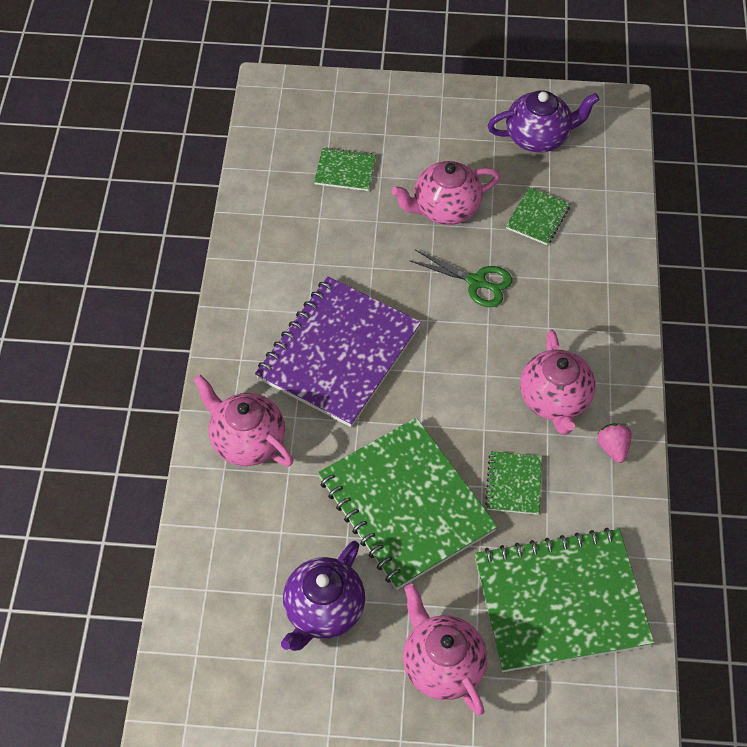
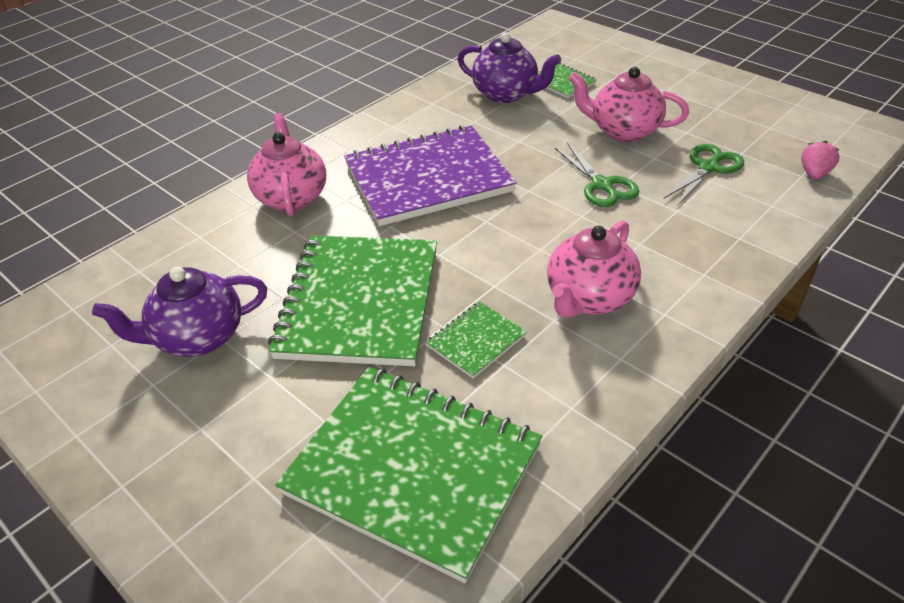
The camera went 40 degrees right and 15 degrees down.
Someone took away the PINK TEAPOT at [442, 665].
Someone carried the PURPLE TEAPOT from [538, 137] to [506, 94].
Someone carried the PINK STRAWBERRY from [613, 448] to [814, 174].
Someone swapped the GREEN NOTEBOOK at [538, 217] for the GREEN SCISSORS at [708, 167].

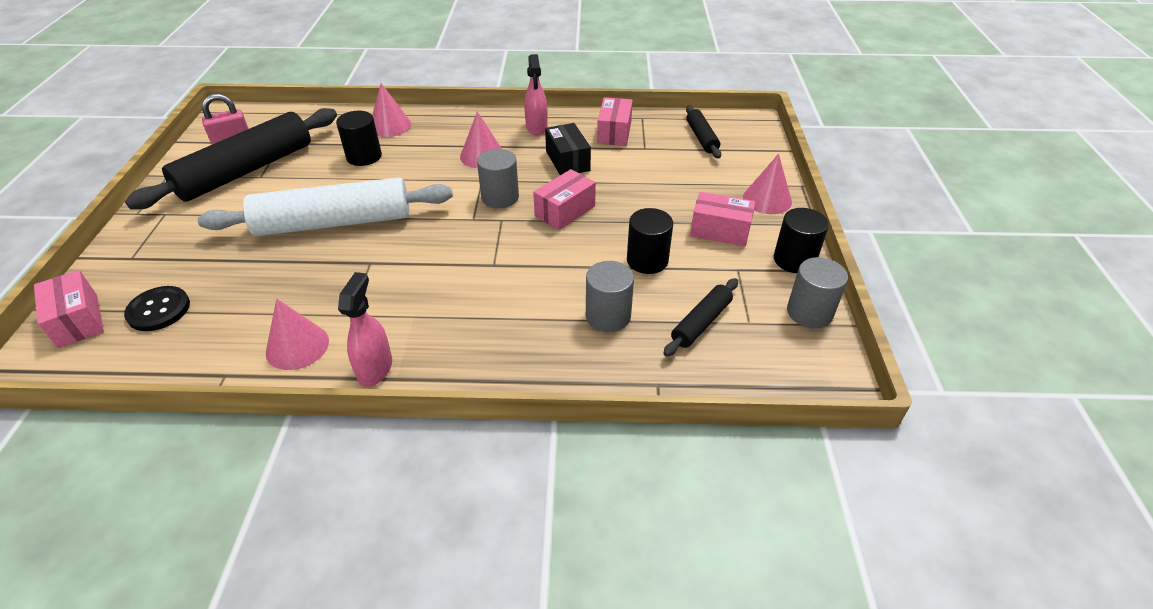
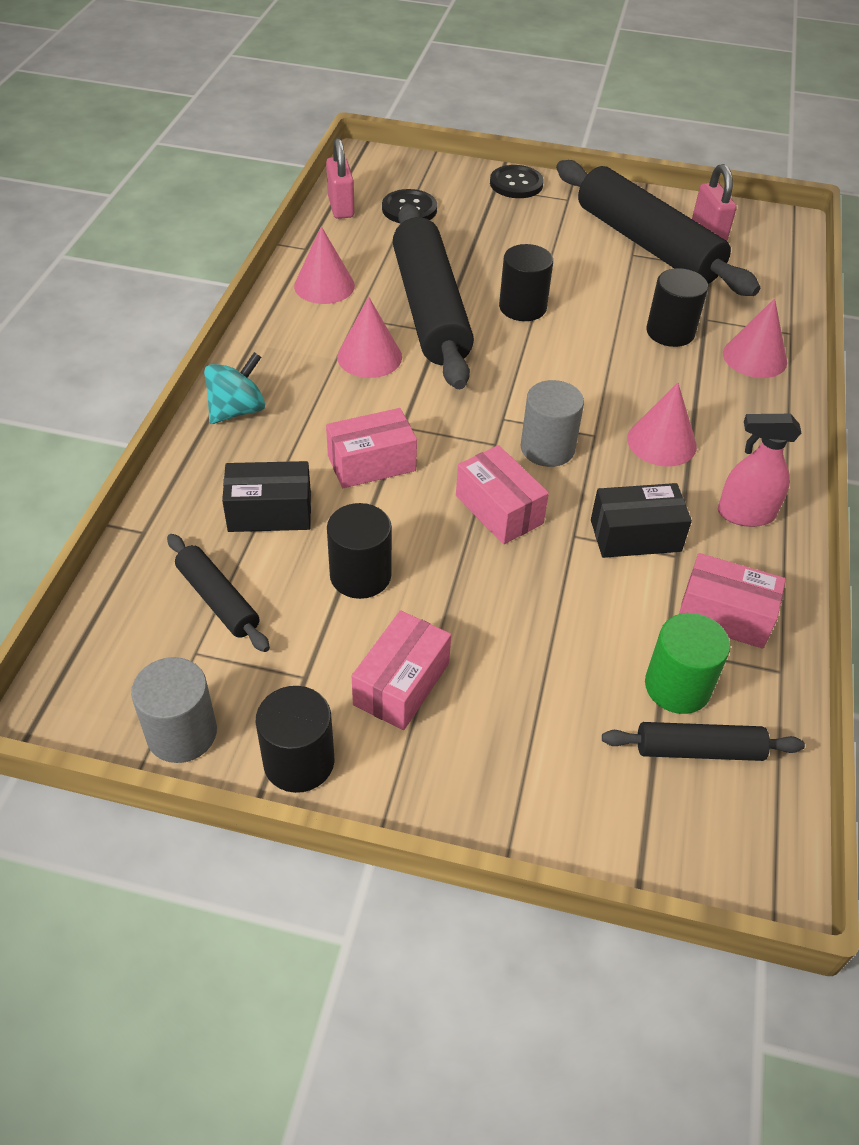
The camera went 100 degrees right and 5 degrees up.
Someone took away the PINK SPRAY BOTTLE at [375, 369].
Someone put down the TURQUOISE SPINNING TOP at [237, 410].
Someone put down the PINK PADLOCK at [341, 207].
Someone put down the BLACK ROLLING PIN at [430, 309].
Someone put down the BLACK BUTTON at [516, 184].
Someone put down the GREEN CYLINDER at [677, 686].
Someone carried the PINK BOX from [78, 320] to [371, 463].
Someone carried the PINK CONE from [767, 199] to [369, 357].
Someone swapped the WHITE ROLLING PIN at [334, 223] for the BLACK CYLINDER at [522, 307].
Someone swapped the GREY CYLINDER at [608, 316] for the BLACK BOX at [270, 512].

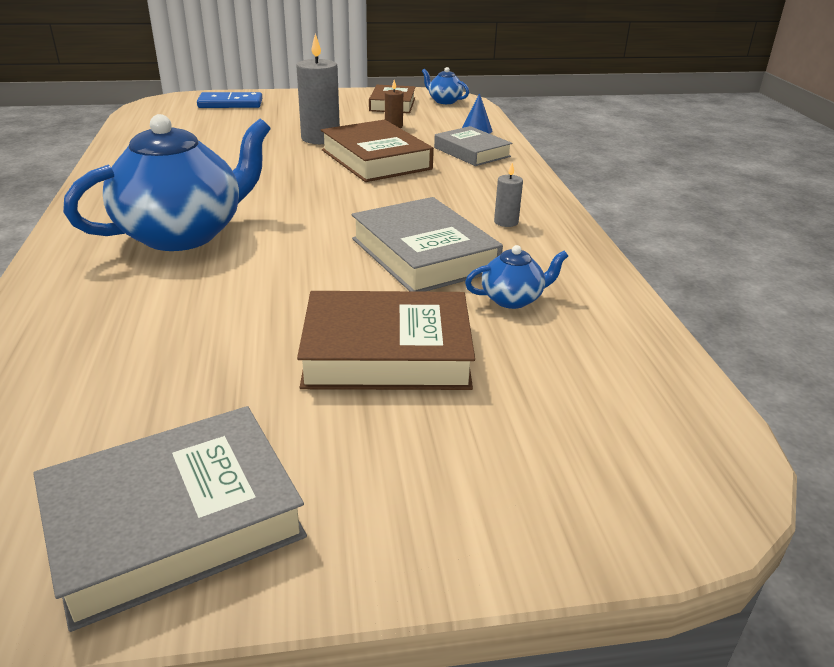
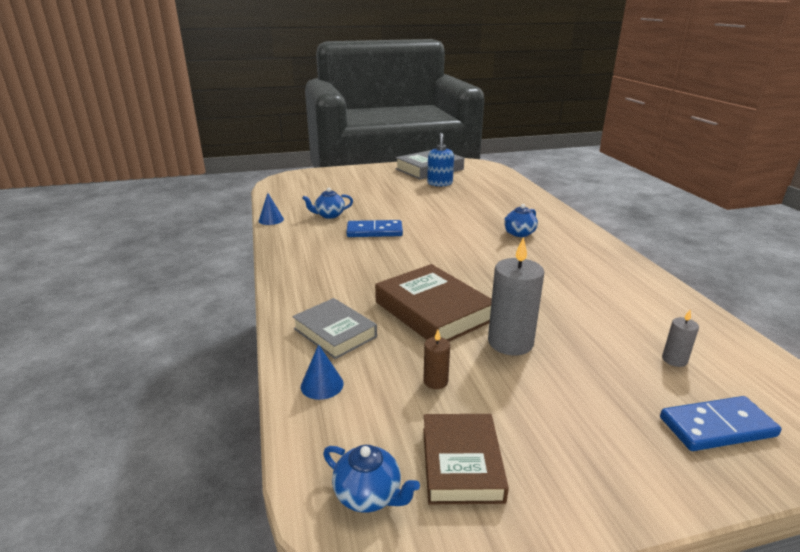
The camera went 175 degrees right and 5 degrees down.
Someone took away the BROWN BOOK at [387, 352].
Someone put down the BLUE CONE at [271, 220].
Someone put down the BLUE SOAP DISPENSER at [440, 183].
Someone carried the GREY CANDLE from [506, 222] to [674, 360].
Someone swapped the GREY BOOK at [423, 254] for the BLUE DOMINO at [374, 231].
Someone scaled the BLUE TEAPOT at [183, 234] by 0.44.

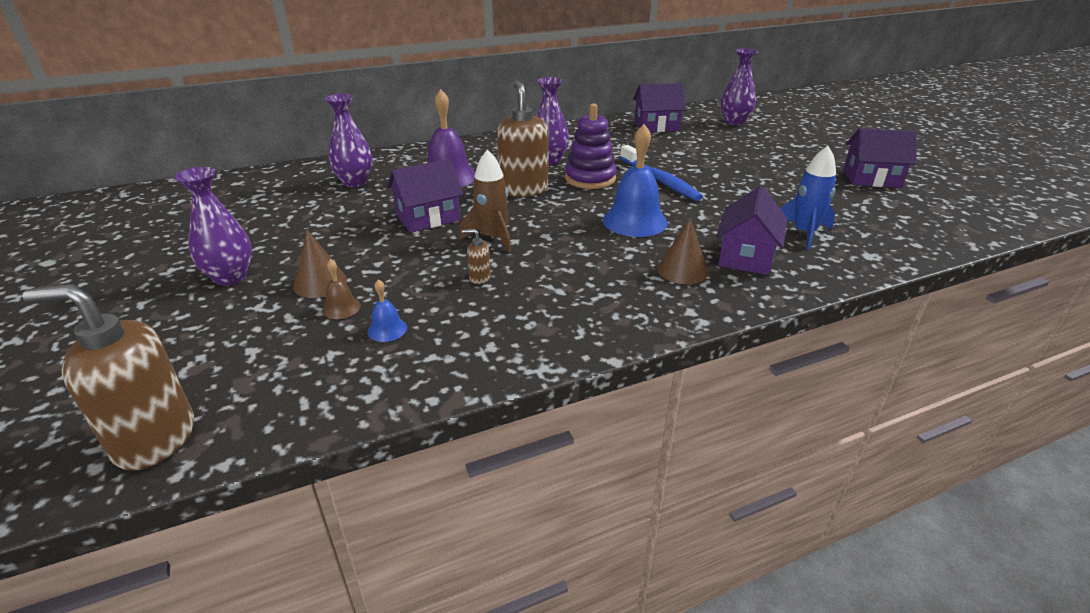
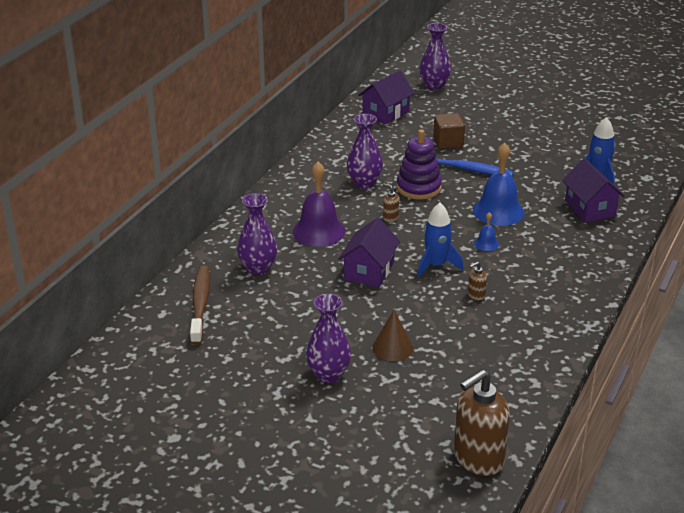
The camera went 40 degrees left and 0 degrees up.
Someone took away the BROWN BELL at [341, 308].
Someone took away the BROWN CONE at [682, 270].
Someone took away the PURPLE HOUSE at [871, 178].
Someone put down the BROWN TOOTHBRUSH at [200, 305].
Someone put down the BROWN CUBE at [448, 142].
Someone carried the BLUE BELL from [387, 329] to [486, 244].
Someone repainted the BROWN ROCKET at [492, 238], which became the BLUE ROCKET at [436, 265].
Someone scaled the BROWN SOAP DISPENSER at [523, 189] by 0.42.

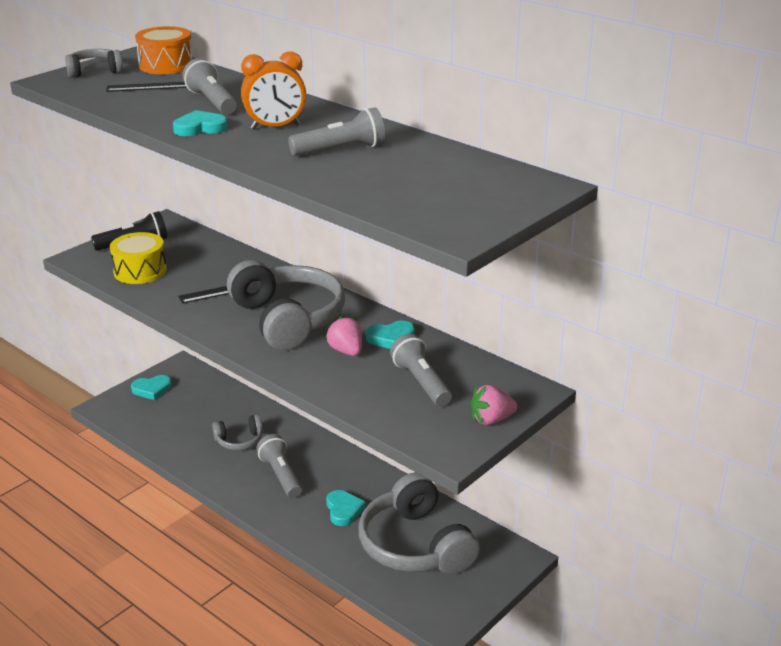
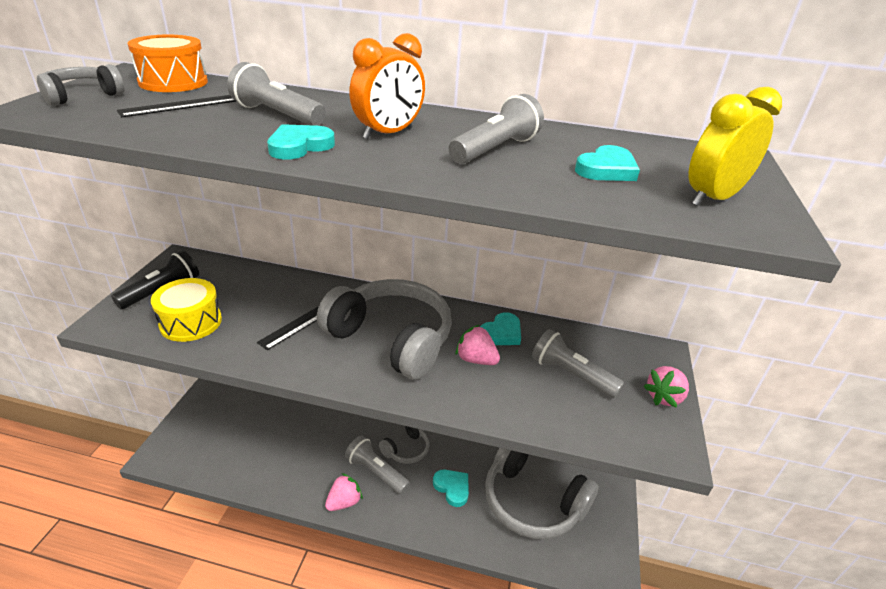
The camera went 30 degrees left and 5 degrees up.
Someone put down the PINK STRAWBERRY at [344, 502].
Someone put down the YELLOW CLOCK at [712, 198].
Someone carried the TURQUOISE HEART from [152, 389] to [606, 169].
Someone carried the GREY HEADPHONES from [239, 441] to [406, 449].

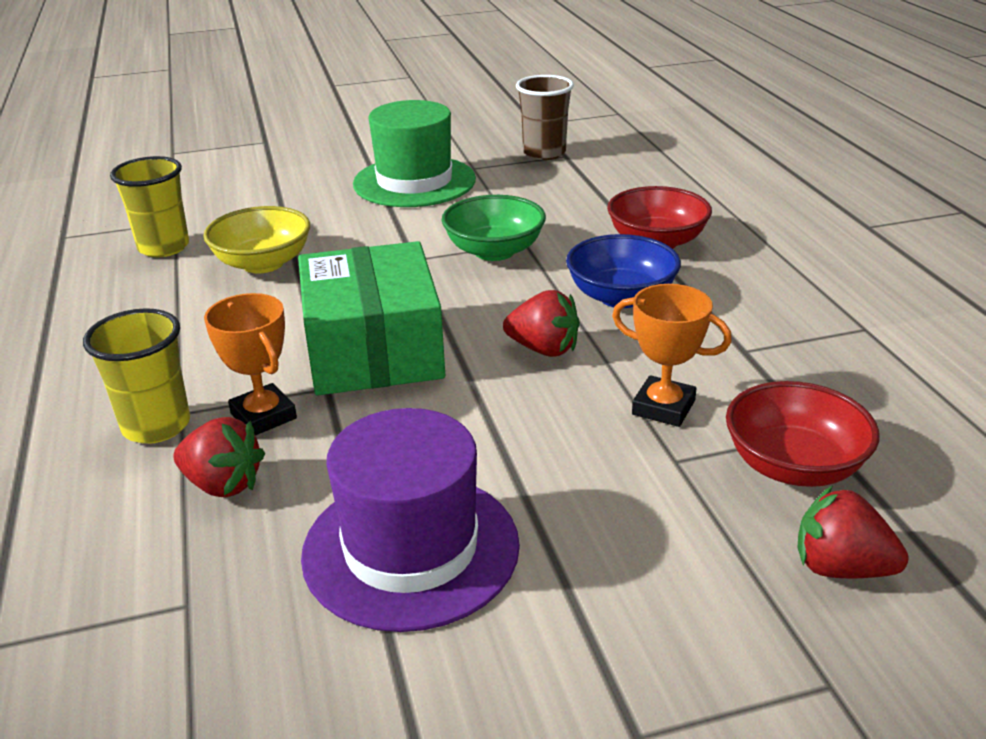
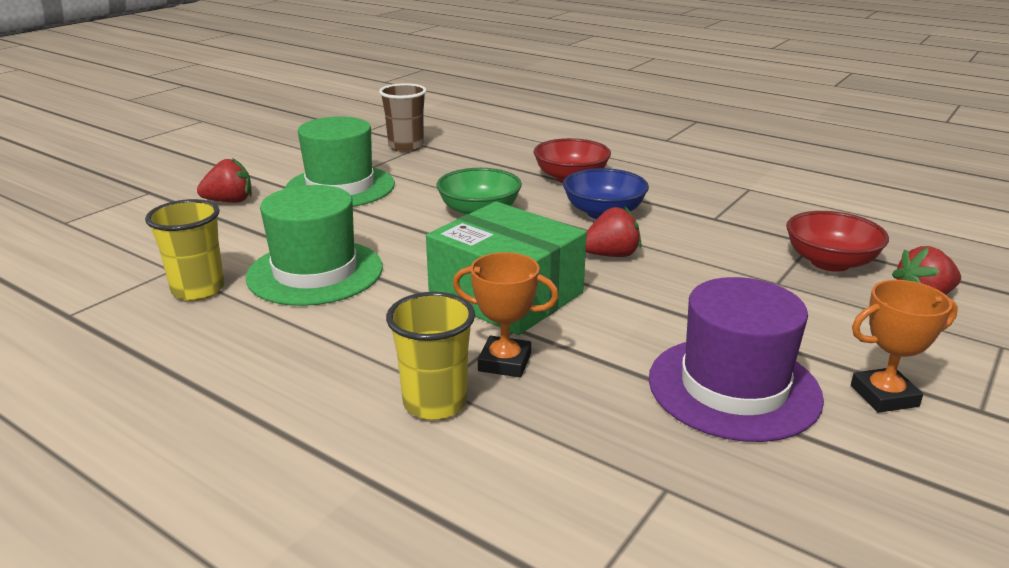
The camera went 40 degrees left and 5 degrees down.
Someone carried the RED STRAWBERRY from [223, 484] to [229, 201].
Someone carried the ORANGE TROPHY from [663, 407] to [884, 396].
Someone swapped the YELLOW BOWL at [263, 263] for the GREEN HAT at [315, 272].

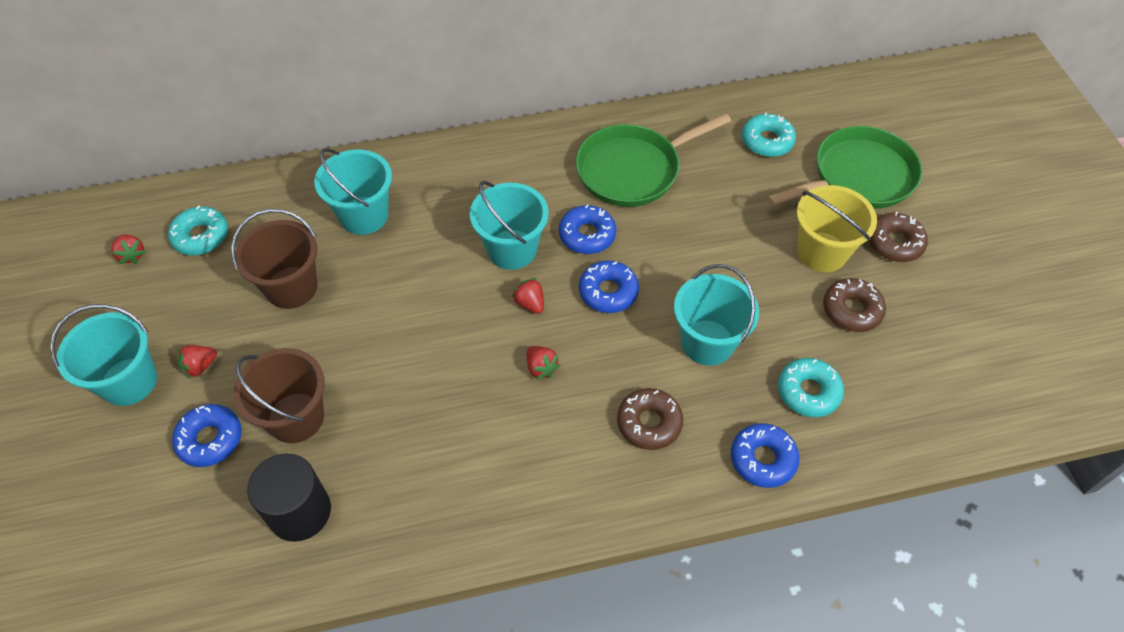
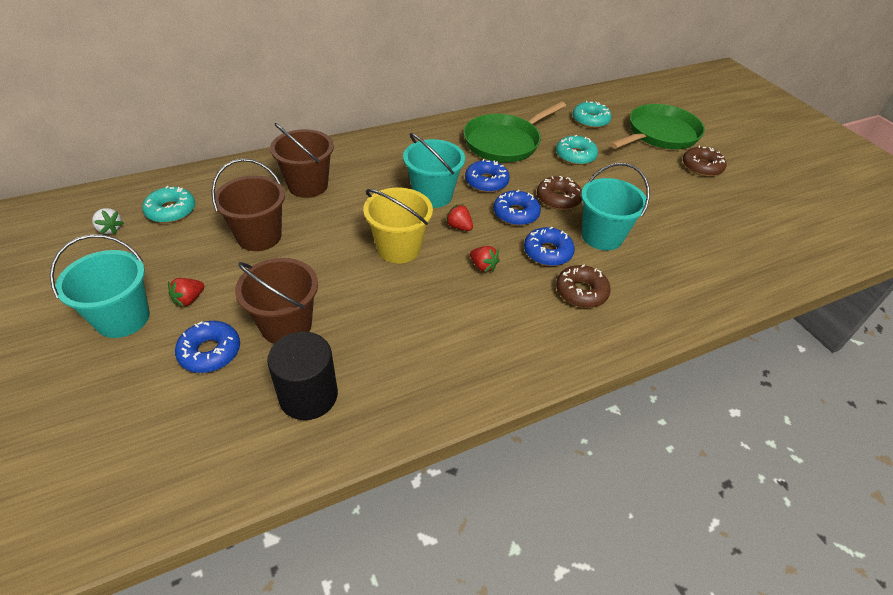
The camera went 15 degrees left and 10 degrees down.
Someone carried the BLUE DONUT from [762, 459] to [547, 252].
Someone carried the TURQUOISE DONUT from [808, 392] to [575, 156].
Someone carried the YELLOW BUCKET from [822, 252] to [398, 248].
Someone carried the BROWN DONUT from [851, 310] to [558, 199].
Someone repainted the RED STRAWBERRY at [132, 255], which became the WHITE STRAWBERRY at [110, 229].
Someone repainted the TURQUOISE BUCKET at [364, 215], which became the BROWN BUCKET at [308, 185].

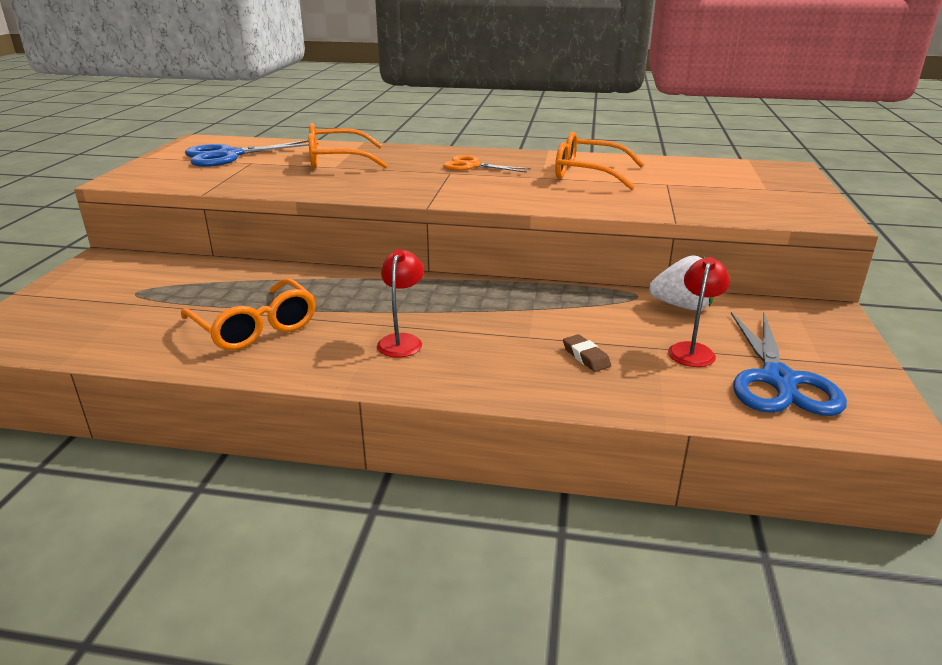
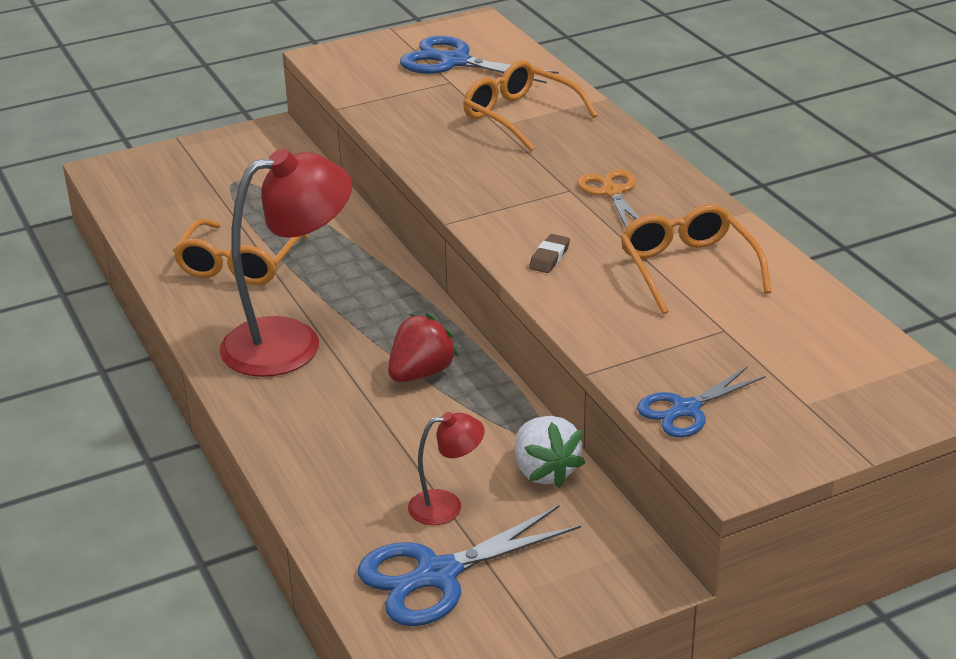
The camera went 55 degrees right and 5 degrees up.
Someone put down the RED STRAWBERRY at [421, 373].
Someone put down the BLUE SCISSORS at [686, 409].
Someone carried the BROWN ERASER from [586, 357] to [549, 257].
Someone scaled the RED LAMP at [402, 341] by 2.13.

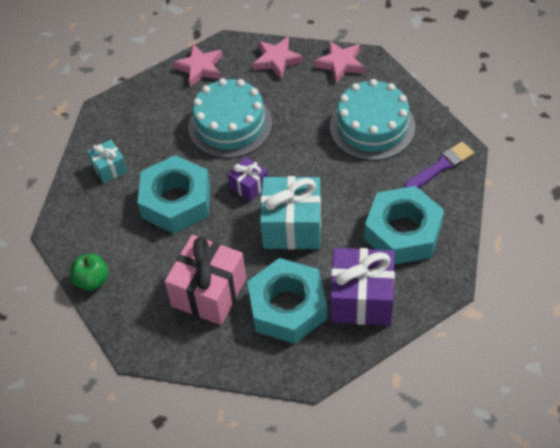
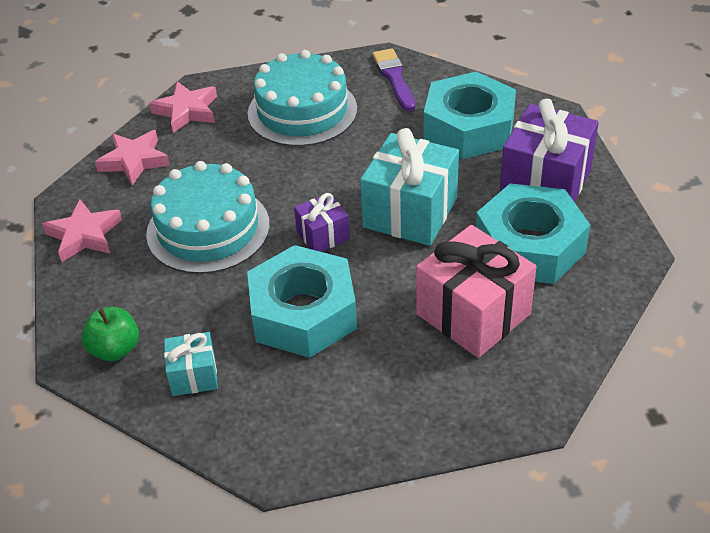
The camera went 70 degrees left and 10 degrees down.
Someone carried the GREEN APPLE from [92, 280] to [115, 349].

